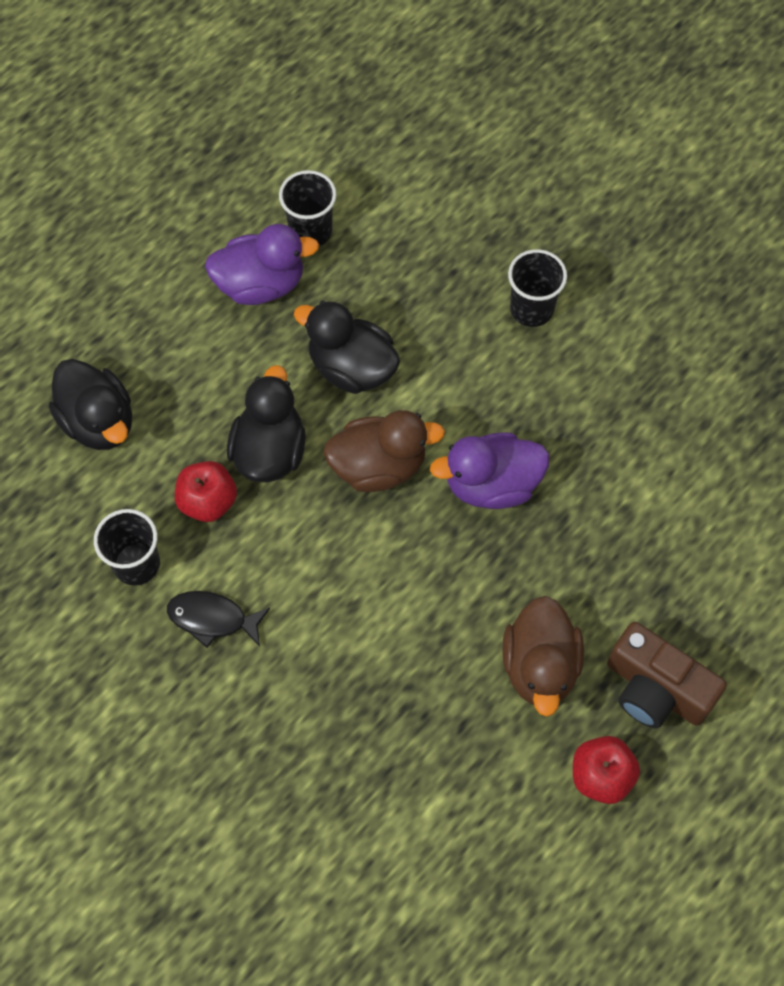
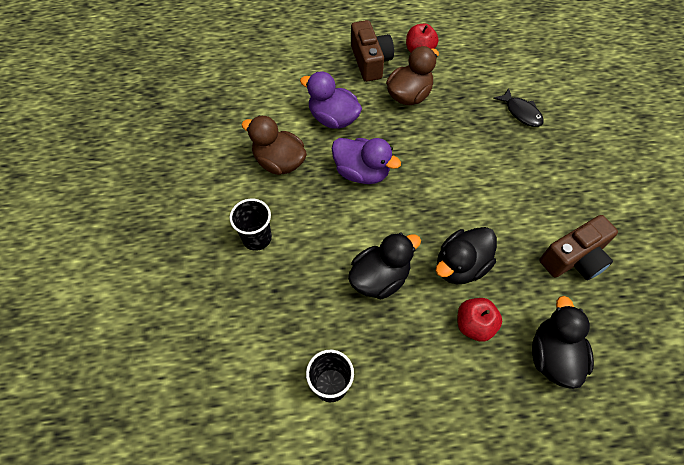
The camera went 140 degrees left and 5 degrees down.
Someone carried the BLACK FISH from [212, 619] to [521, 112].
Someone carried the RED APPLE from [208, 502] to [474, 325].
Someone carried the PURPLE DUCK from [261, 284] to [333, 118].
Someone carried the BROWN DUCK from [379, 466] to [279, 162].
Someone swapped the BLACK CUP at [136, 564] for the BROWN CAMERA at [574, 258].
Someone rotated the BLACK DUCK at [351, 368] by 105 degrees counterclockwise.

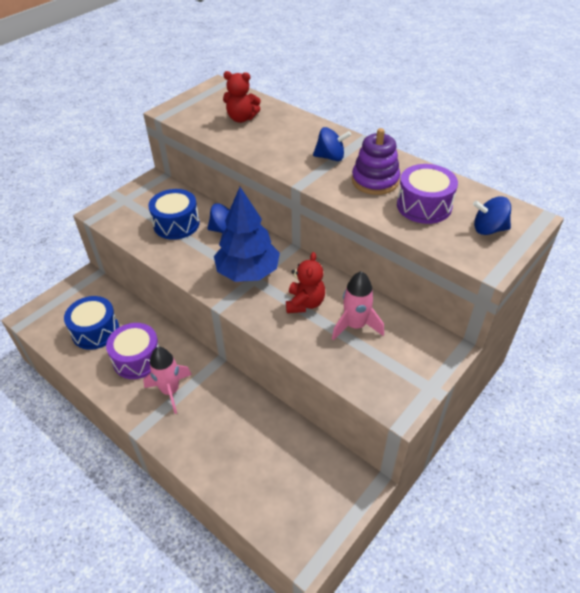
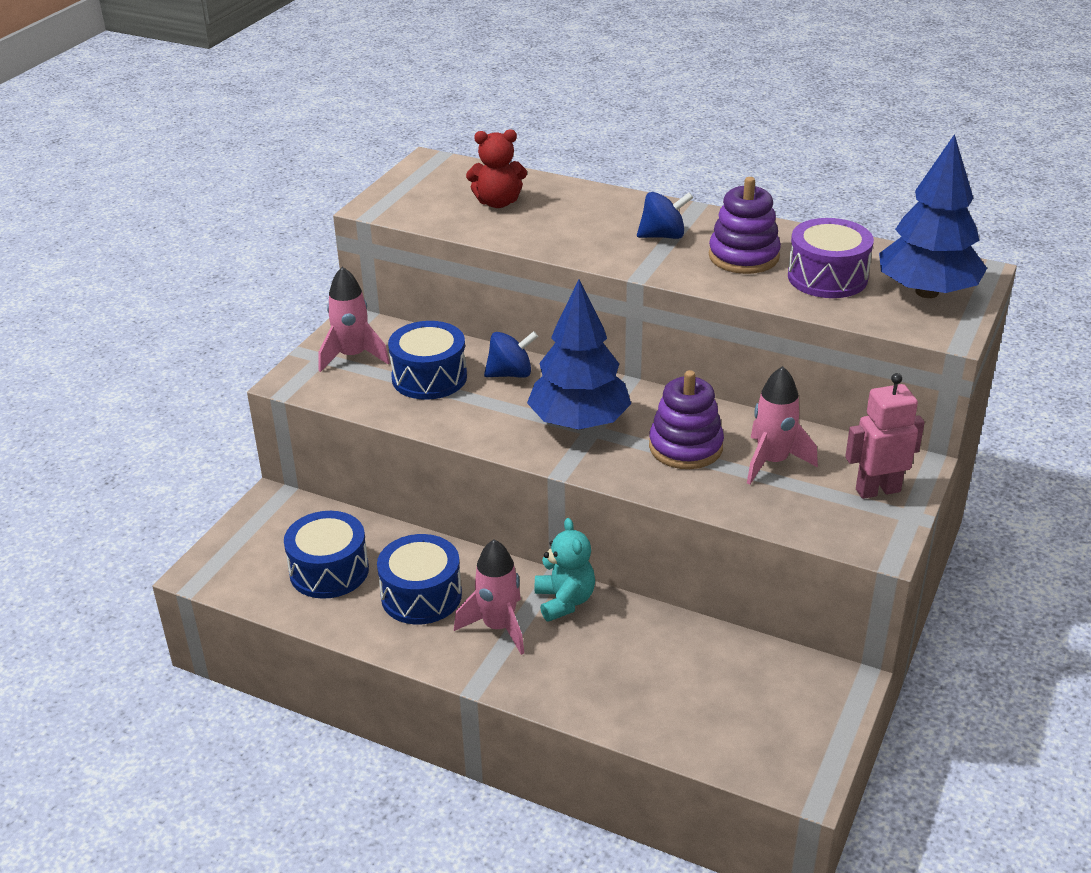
The camera went 15 degrees left and 10 degrees down.
Someone put down the PINK ROCKET at [353, 356].
Someone put down the TURQUOISE TEDDY BEAR at [564, 601].
Someone put down the PINK ROBOT at [877, 490].
Someone swapped the RED TEDDY BEAR at [305, 303] for the PURPLE STACKING TOY at [685, 447].
Someone swapped the BLUE SPINNING TOP at [488, 229] for the BLUE TREE at [926, 292].
Someone repainted the PURPLE DRUM at [137, 359], which became the BLUE DRUM at [421, 595].

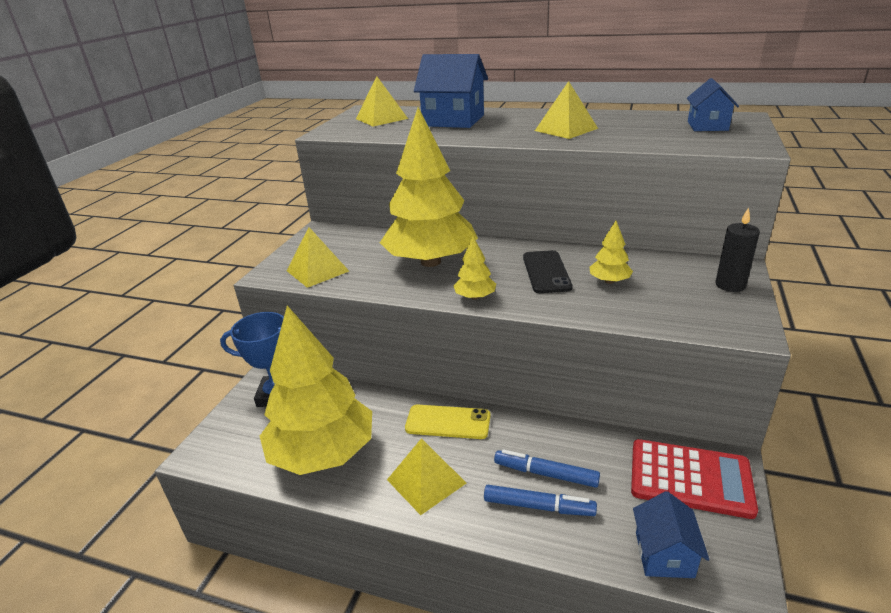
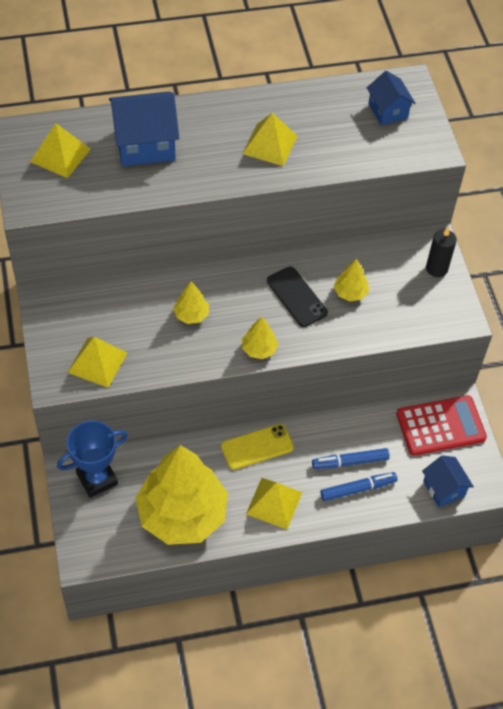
The camera went 35 degrees left and 25 degrees up.
Someone scaled the YELLOW TREE at [430, 262] by 0.40.

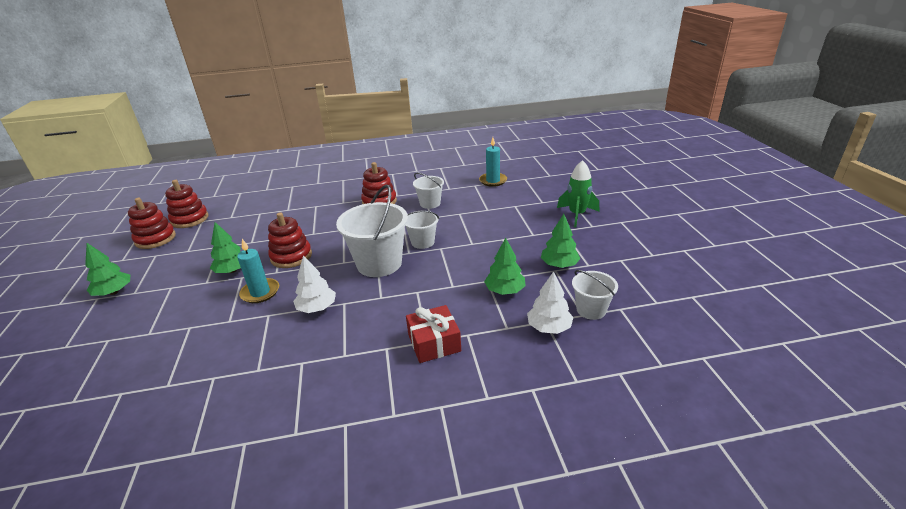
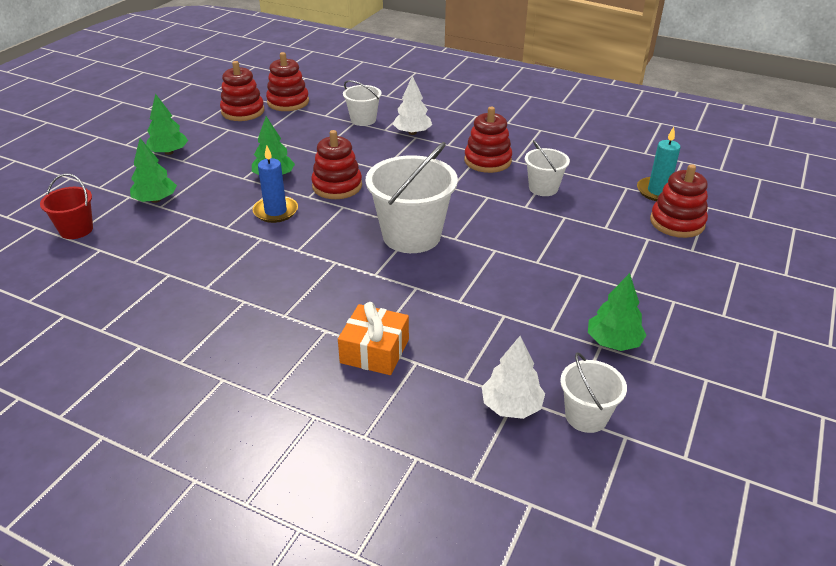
The camera went 35 degrees right and 5 degrees up.
Someone took away the GREEN ROCKET at [577, 215].
Someone put down the RED BUCKET at [76, 230].
Someone put down the RED STACKING TOY at [677, 222].
Someone carried the WHITE TREE from [317, 308] to [412, 133].
Someone carried the WHITE BUCKET from [423, 242] to [363, 120].
Someone carried the GREEN TREE from [505, 290] to [155, 200].
Someone repainted the TURQUOISE CANDLE at [260, 292], which became the BLUE CANDLE at [275, 211].
Someone repainted the RED GIFT at [434, 343], which became the ORANGE GIFT at [374, 351].

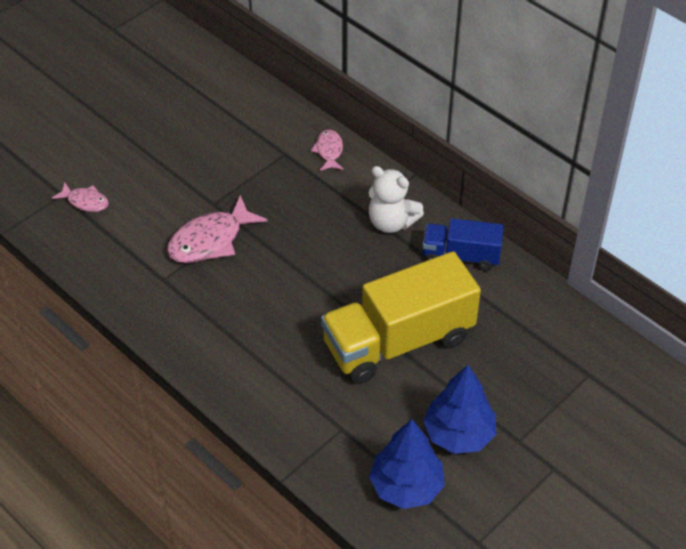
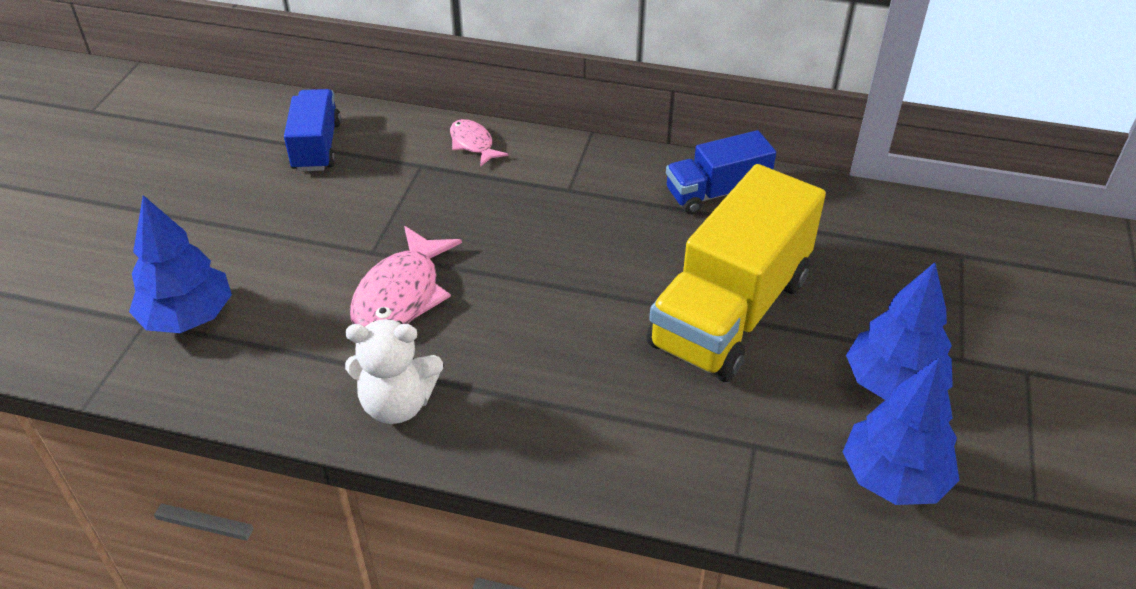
The camera went 30 degrees left and 5 degrees down.
Someone put down the BLUE TRUCK at [317, 146].
Someone carried the WHITE TEDDY BEAR from [391, 222] to [397, 404].
Someone swapped the PINK FISH at [85, 201] for the BLUE TREE at [188, 317].

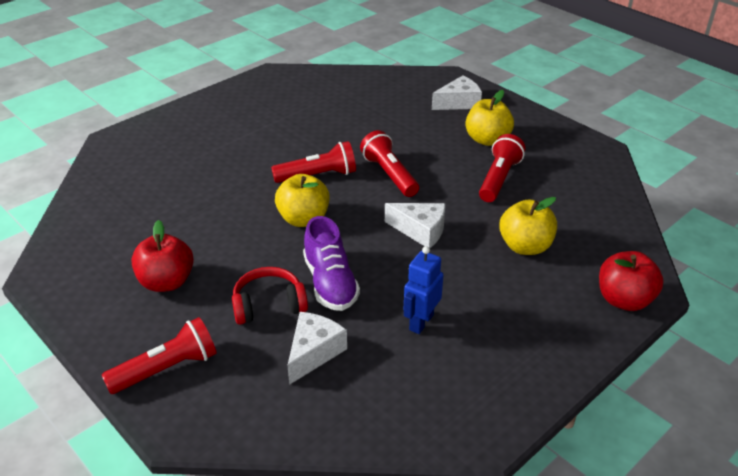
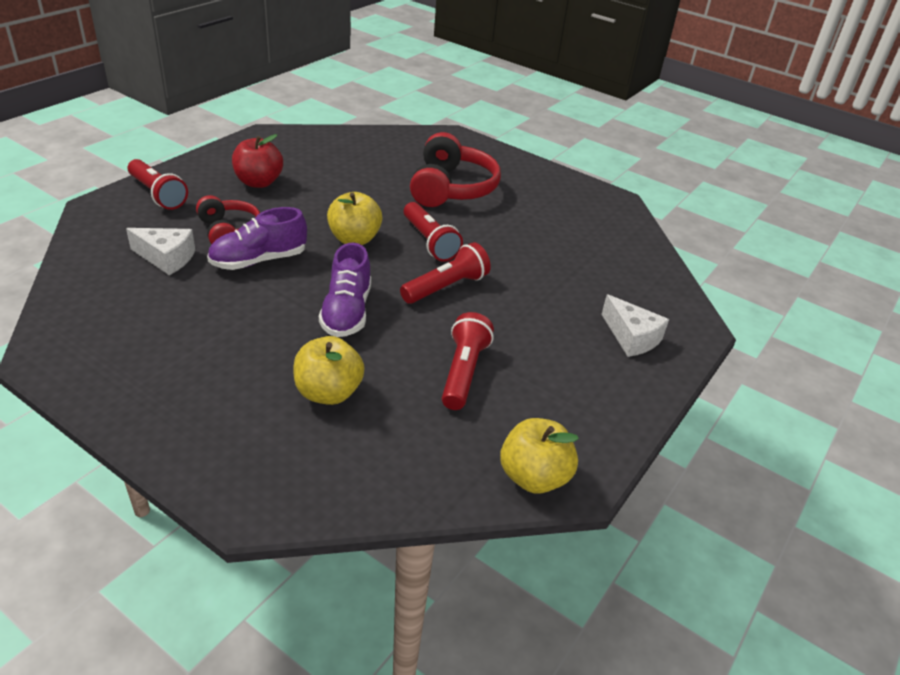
The camera went 75 degrees right and 0 degrees up.
Someone took away the BLUE ROBOT at [421, 322].
Someone took away the RED APPLE at [624, 300].
Someone put down the RED HEADPHONES at [451, 188].
Someone carried the YELLOW APPLE from [487, 140] to [534, 477].
Someone swapped the WHITE CHEESE at [420, 231] for the PURPLE SHOE at [347, 312].
Someone rotated the RED FLASHLIGHT at [499, 179] by 90 degrees counterclockwise.

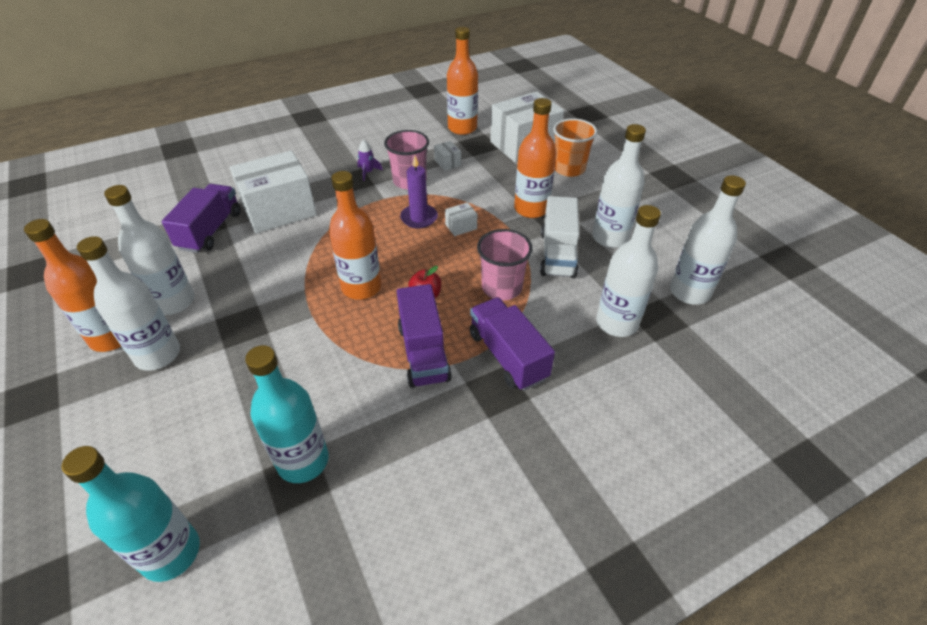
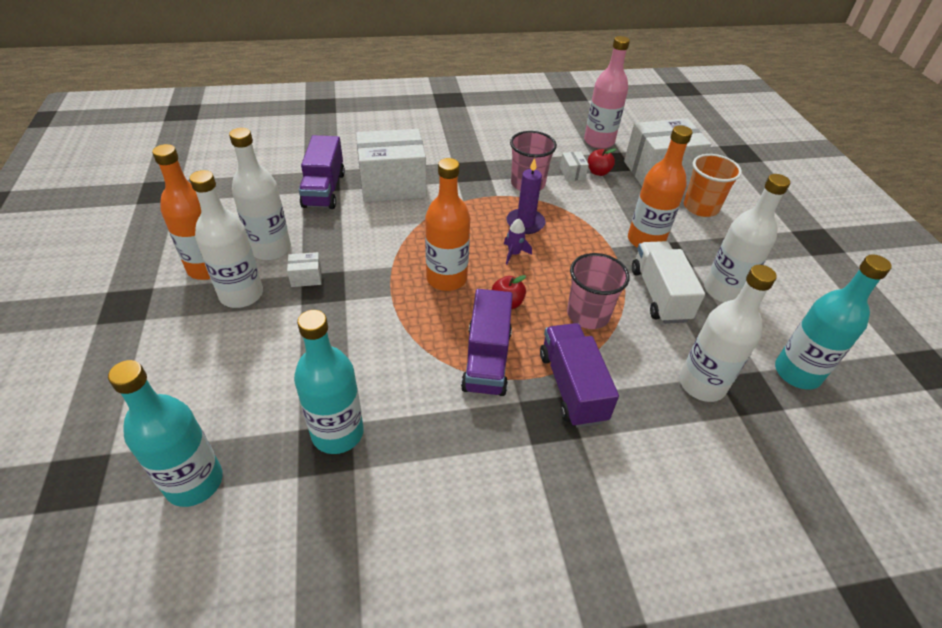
The camera went 15 degrees right and 0 degrees up.
Someone put down the RED APPLE at [598, 172].
Someone carried the PURPLE ROCKET from [368, 172] to [514, 254].
Someone carried the WHITE BOX from [461, 226] to [306, 277].
Someone repainted the ORANGE BOTTLE at [462, 128], which became the PINK BOTTLE at [599, 141].
Someone repainted the WHITE BOTTLE at [689, 292], which became the TURQUOISE BOTTLE at [797, 373].
Someone rotated the PURPLE TRUCK at [210, 230] by 150 degrees clockwise.
Someone rotated the WHITE TRUCK at [557, 254] by 150 degrees clockwise.

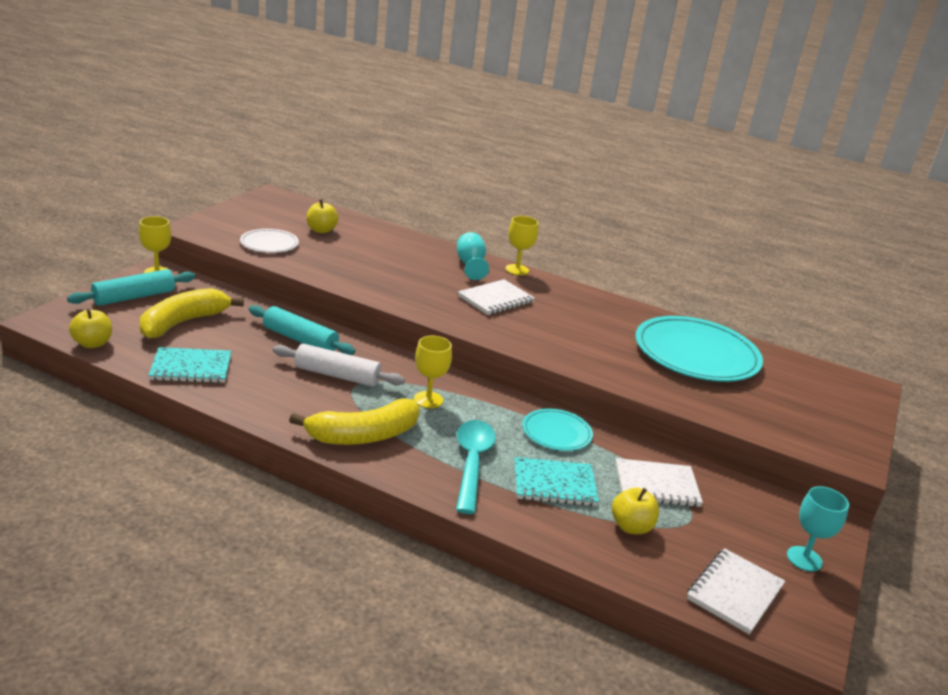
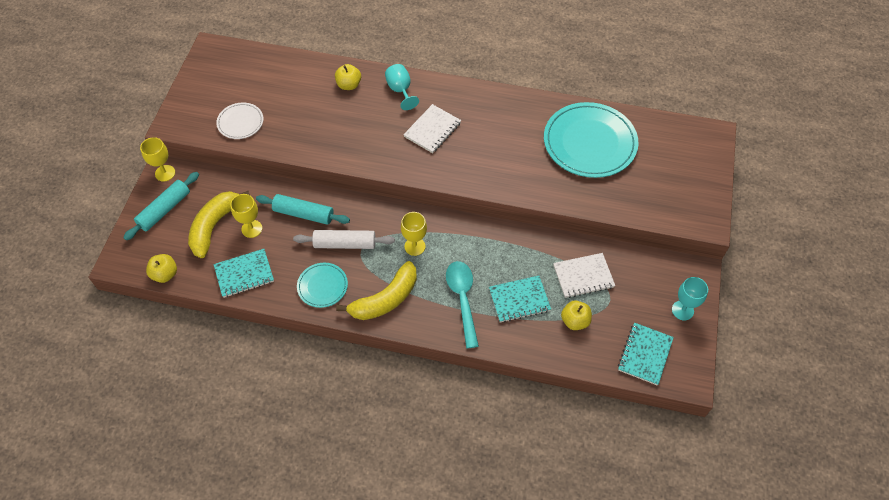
The camera went 10 degrees left and 30 degrees up.
Someone carried the YELLOW APPLE from [321, 230] to [349, 85].
Someone carried the YELLOW GOBLET from [517, 270] to [252, 229].
Someone carried the TURQUOISE PLATE from [556, 433] to [322, 286].
Someone repainted the WHITE NOTEBOOK at [734, 592], which became the TURQUOISE NOTEBOOK at [645, 354].

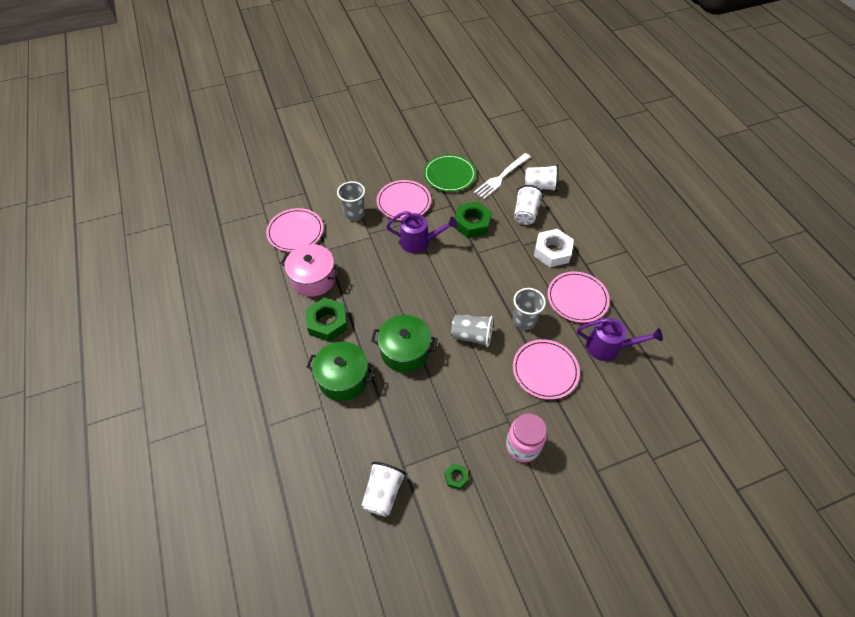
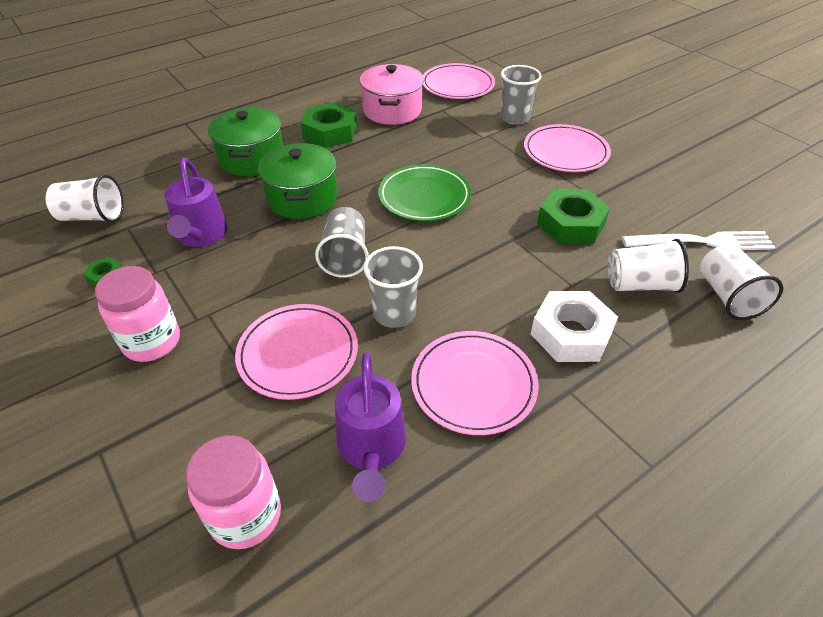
The camera went 75 degrees right and 10 degrees down.
Someone put down the PINK JAR at [246, 516].
Someone carried the PURPLE WATERING CAN from [419, 242] to [201, 236].
Someone carried the GREEN PLATE from [449, 175] to [424, 196].
Someone rotated the WHITE FORK at [501, 177] by 150 degrees clockwise.

